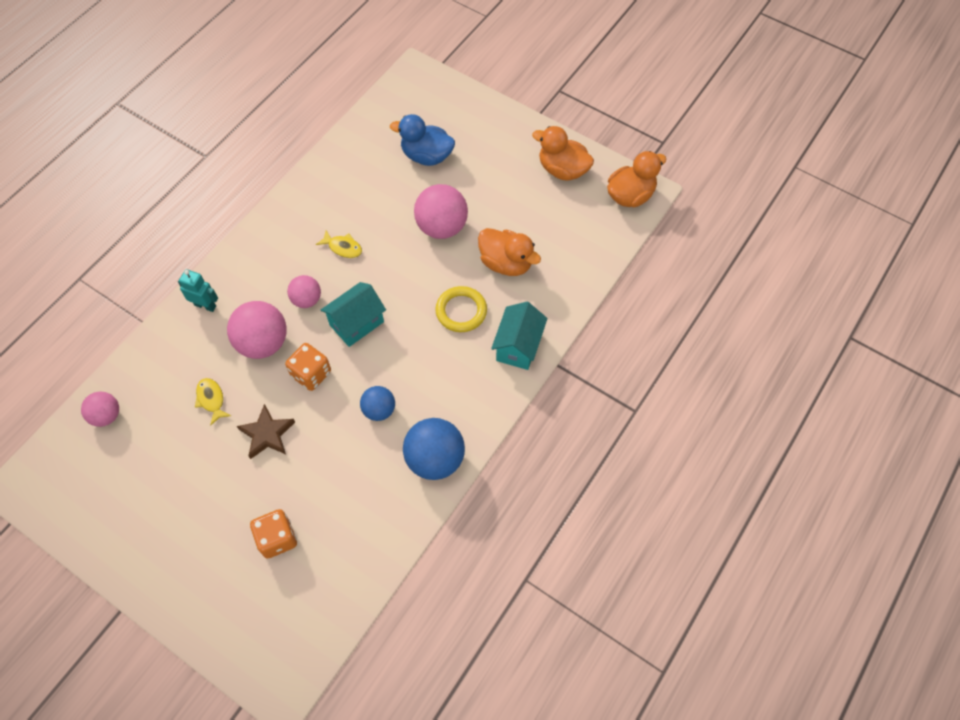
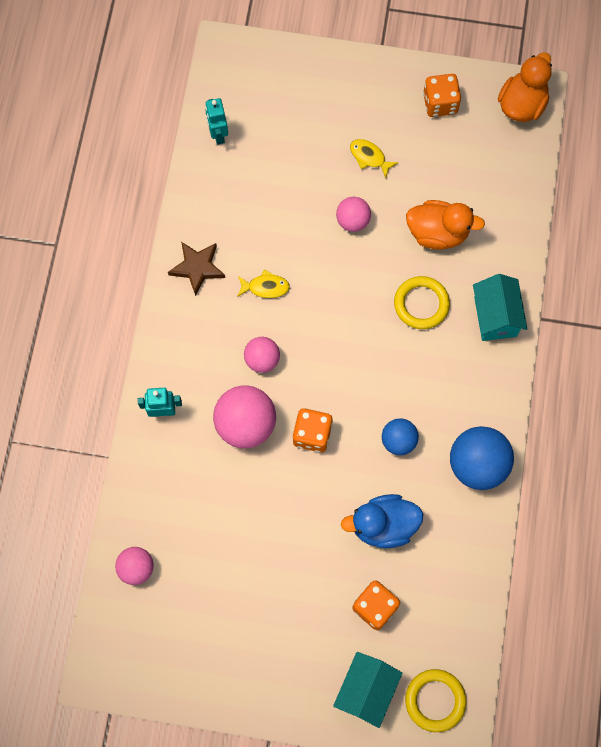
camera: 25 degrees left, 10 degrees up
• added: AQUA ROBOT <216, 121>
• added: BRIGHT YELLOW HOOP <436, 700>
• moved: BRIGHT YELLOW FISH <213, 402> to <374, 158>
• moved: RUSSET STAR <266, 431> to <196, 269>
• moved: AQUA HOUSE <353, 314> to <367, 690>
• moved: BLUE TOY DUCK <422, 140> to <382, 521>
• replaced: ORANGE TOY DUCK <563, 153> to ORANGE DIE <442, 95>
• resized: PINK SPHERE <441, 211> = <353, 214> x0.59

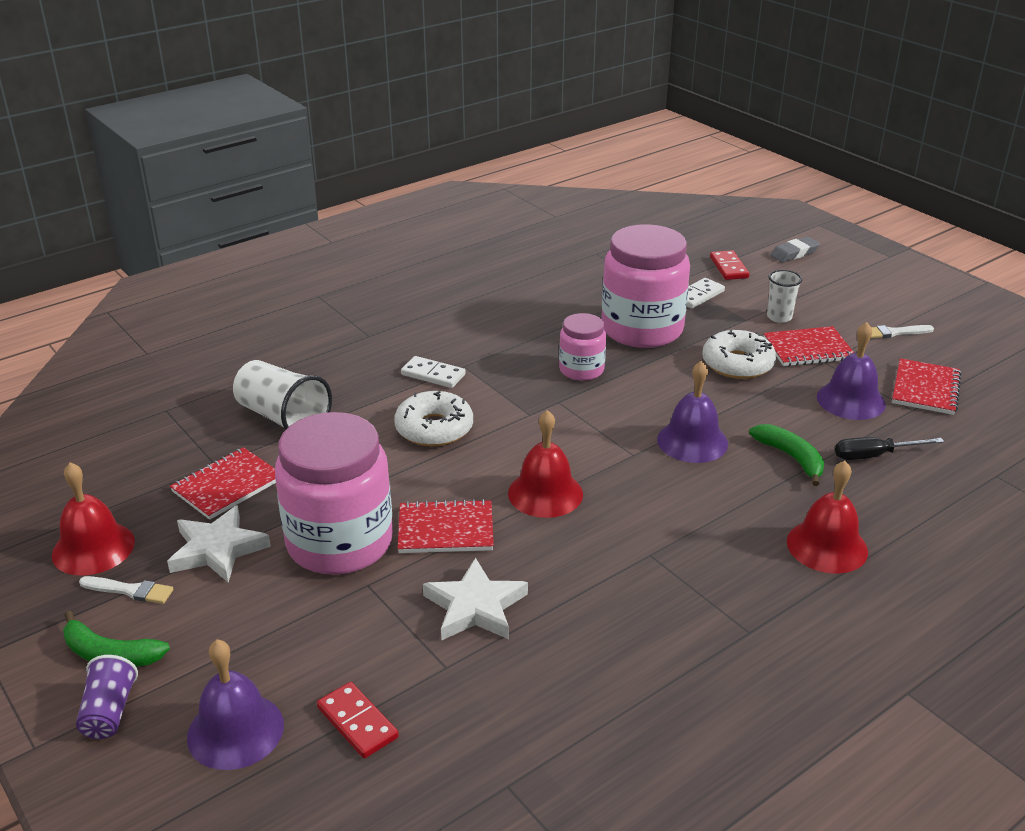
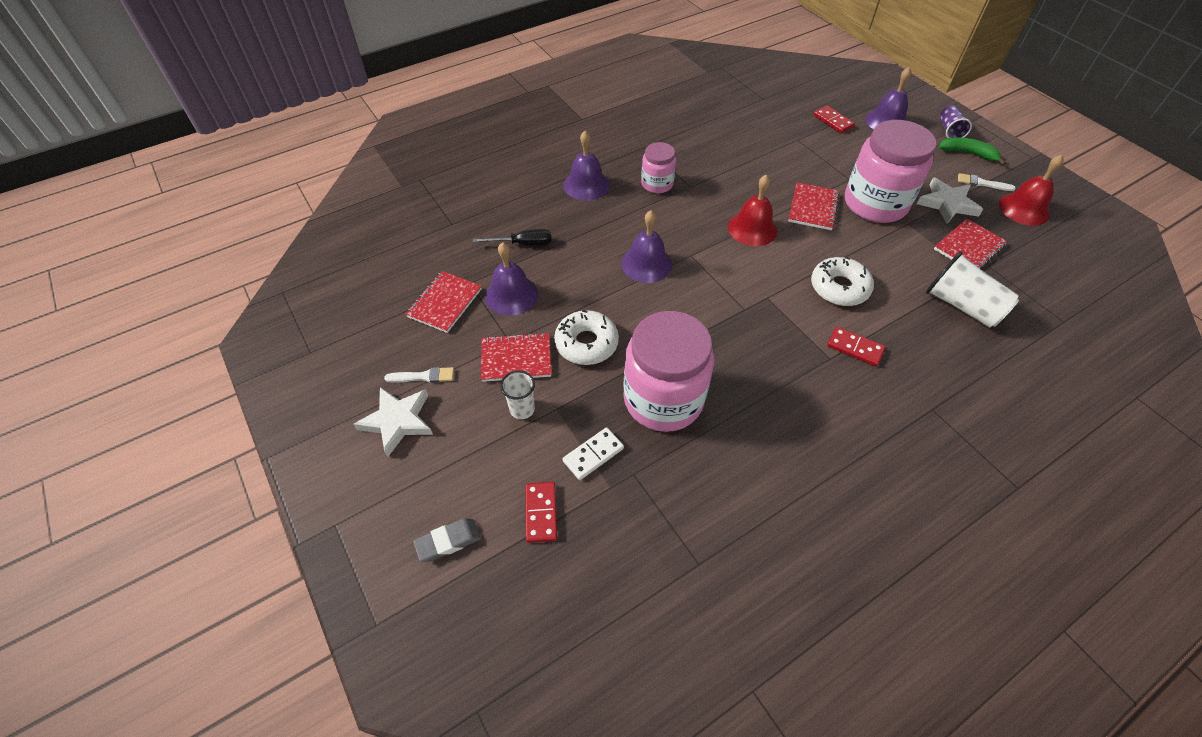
camera: 175 degrees left, 20 degrees up
• removed: LEAF-GREEN BANANA FRUIT <786, 455>
• moved: PURE WHITE STAR <475, 599> to <393, 422>
• moved: PINK JAM JAR <582, 347> to <658, 167>
• recoloured: PURE WHITE DOMINO PIECE <433, 372> to SCARLET DOMINO PIECE <856, 346>
• recoloured: SCARLET HAND BELL <827, 517> to VIOLET HAND BELL <586, 166>
• turned: SCARLET EXERCISE BOOK <446, 526> = <814, 206> 75 degrees counterclockwise

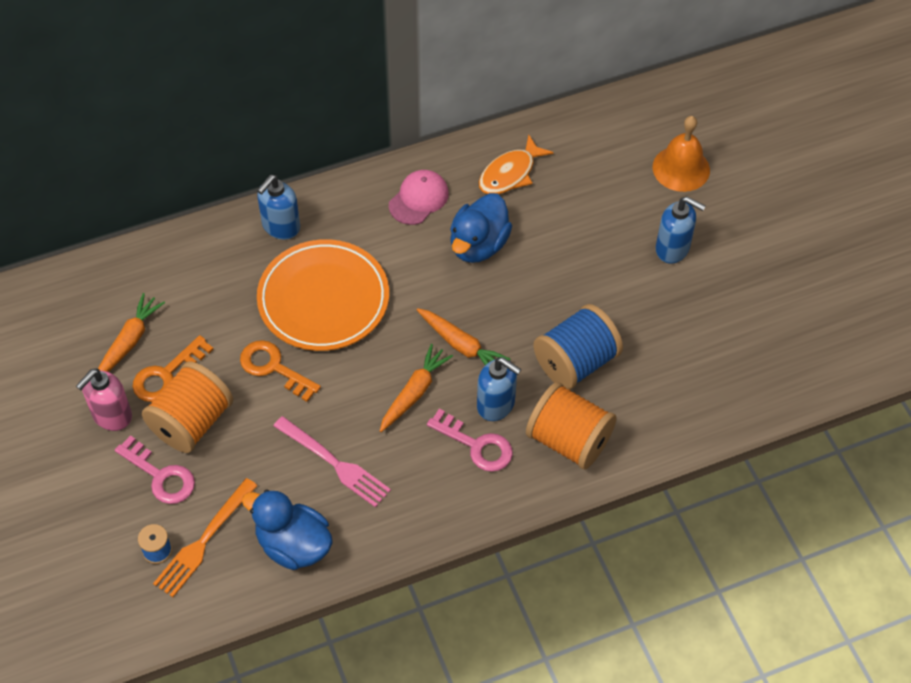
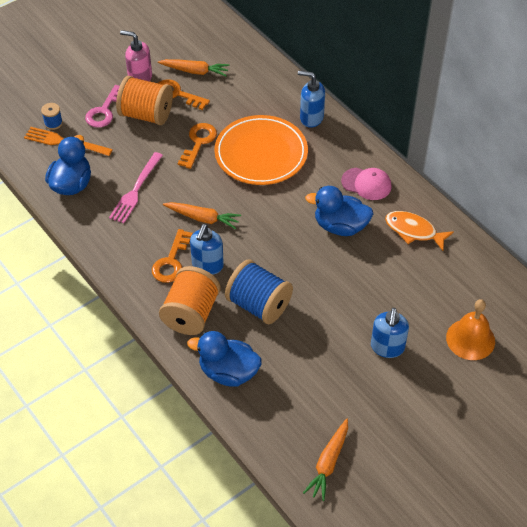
camera: 75 degrees right, 5 degrees down
• added: BLUE TOY DUCK <224, 359>
• moved: ORANGE TOY CARROT <463, 336> to <325, 459>
• recoloured: PINK KEY <470, 440> to ORANGE KEY <172, 256>

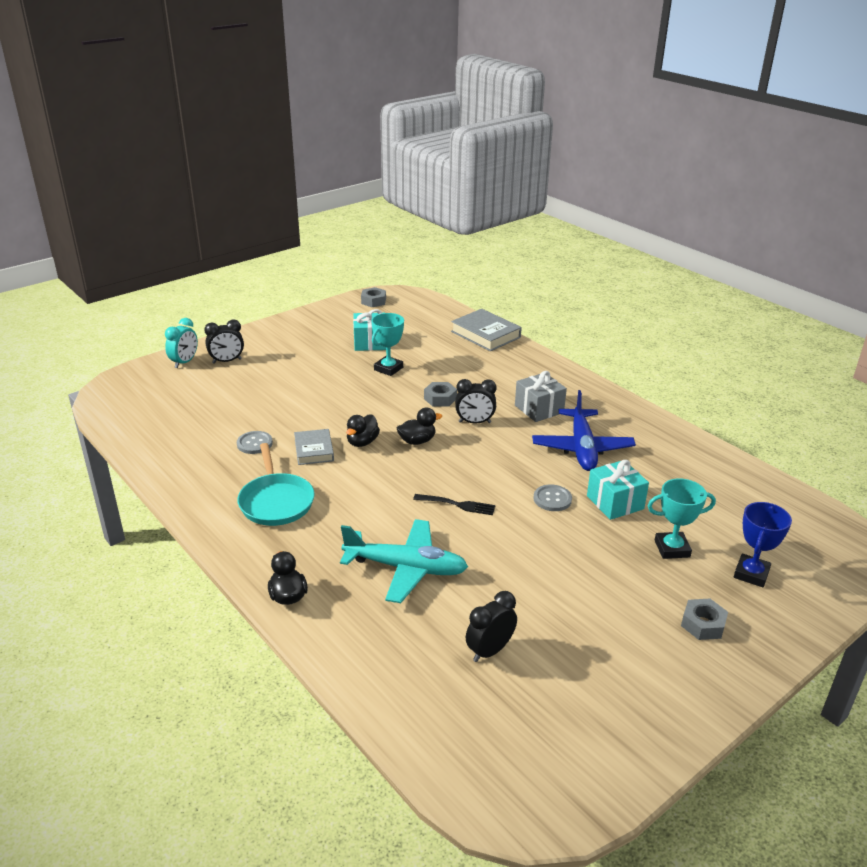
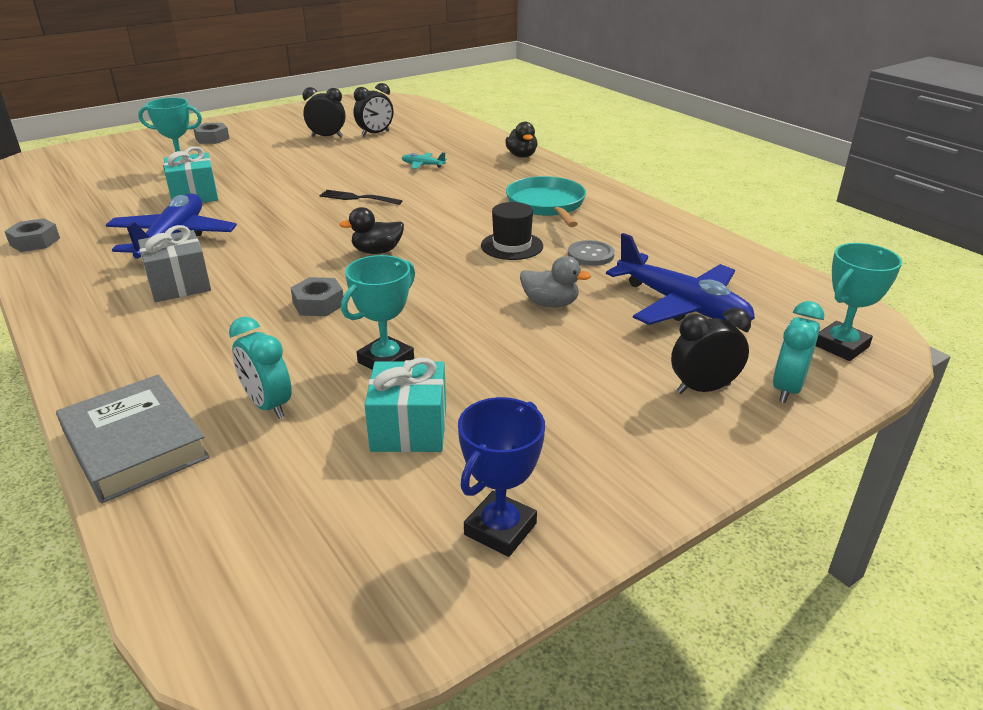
camera: 175 degrees left, 0 degrees up
• removed: EBONY TOY DUCK <363, 430>
• removed: ASH-GREY BUTTON <553, 498>
• added: AQUA ALARM CLOCK <260, 368>
• added: ASH-GREY TOY DUCK <555, 282>
• added: BLUE AEROPLANE <680, 279>
• added: AQUA PRIZE CUP <859, 302>
• moved: ASH-GREY HEXAGON NUT <373, 297> to <32, 235>
• moved: EBONY ALARM CLOCK <476, 401> to <324, 112>
• moved: BLUE PRIZE CUP <763, 544> to <501, 477>
• replaced: ASH-GREY HARDBACK <314, 447> to EBONY HAT <512, 231>
• resized: AQUA AEROPLANE <404, 561> = <424, 160> x0.42

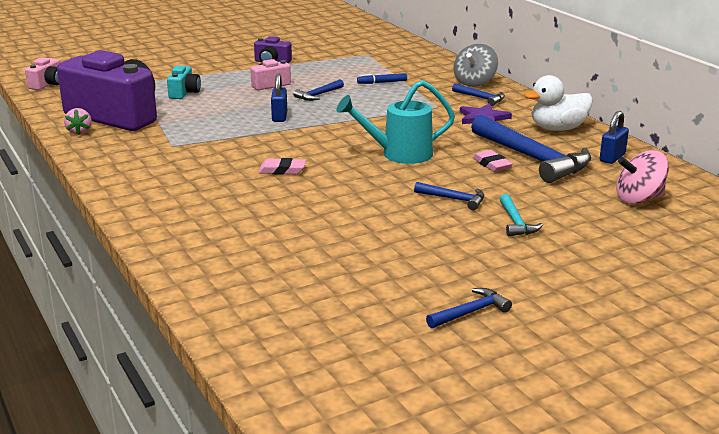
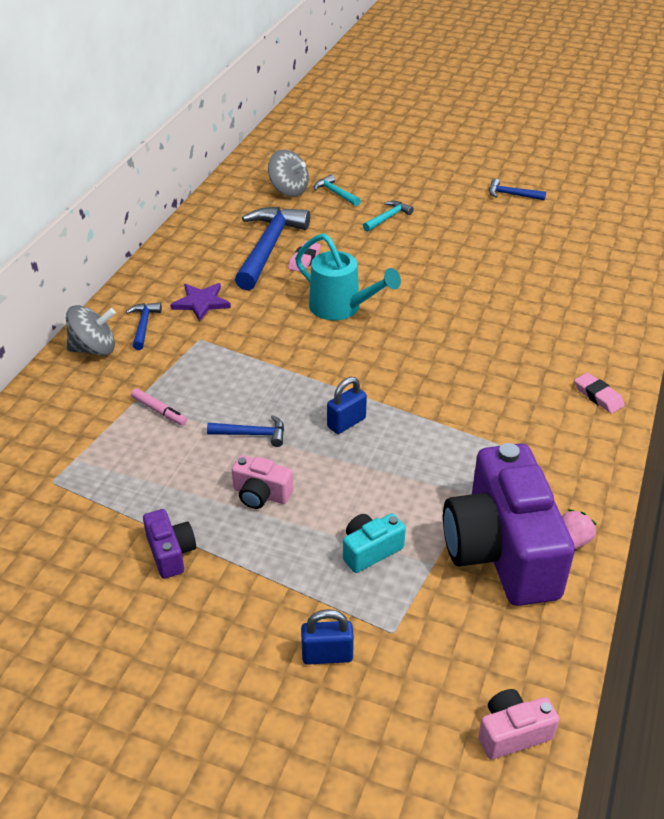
camera: 130 degrees left, 15 degrees up
• removed: BLUE CLAW HAMMER <449, 196>
• removed: PURE WHITE TOY DUCK <558, 103>
• added: AQUA CLAW HAMMER <337, 190>
• moved: PINK GUM ERASER <282, 166> to <600, 393>
• moved: BLUE SMALL LOCK <614, 137> to <327, 637>
• recoloured: BLUE FELT PEN <382, 78> to PINK FELT PEN <159, 406>
• recoloured: PINK WHIRLIGIG <642, 177> to ASH-GREY WHIRLIGIG <288, 173>

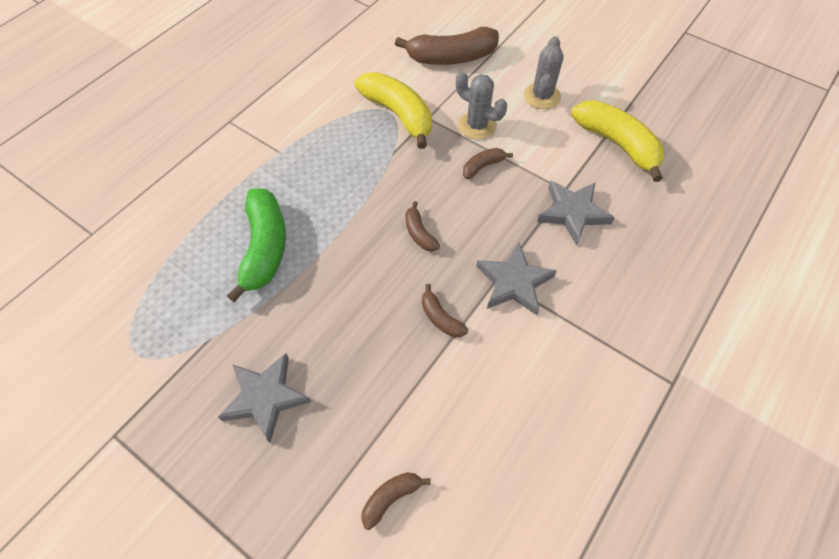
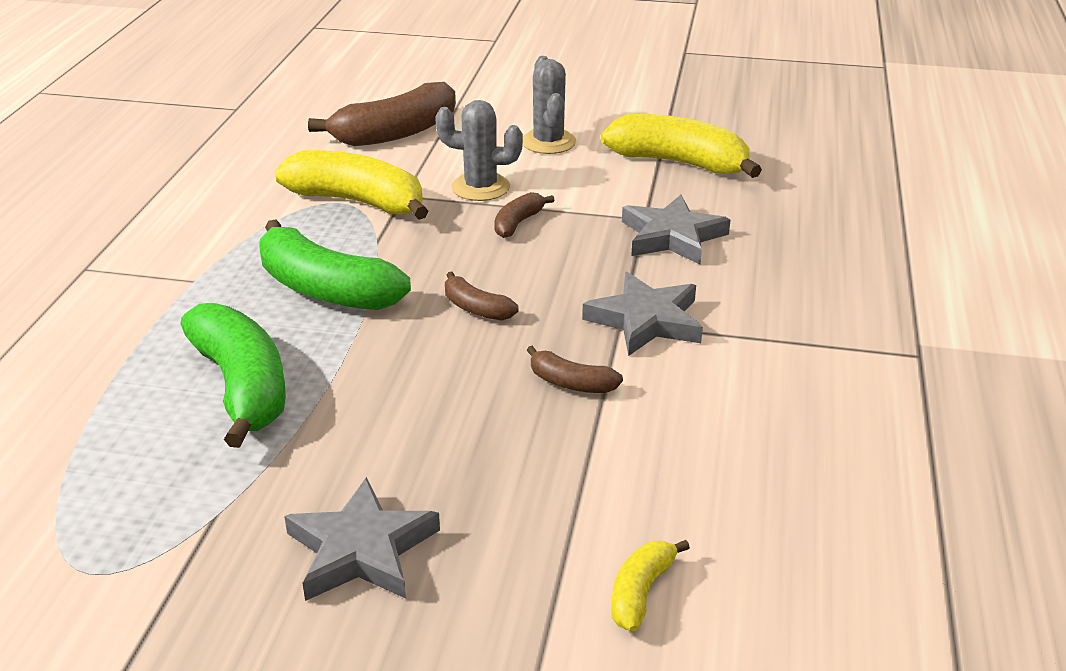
camera: 25 degrees left, 25 degrees down
• added: LEAF-GREEN BANANA FRUIT <335, 265>
• recoloured: RUSSET BANANA FRUIT <396, 501> to BRIGHT YELLOW BANANA FRUIT <650, 586>

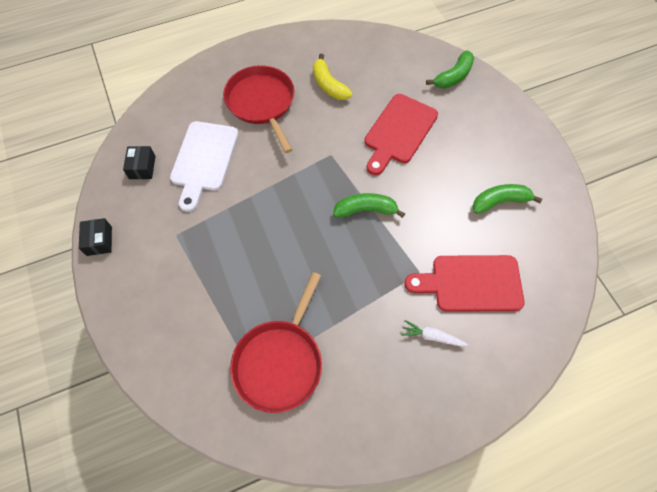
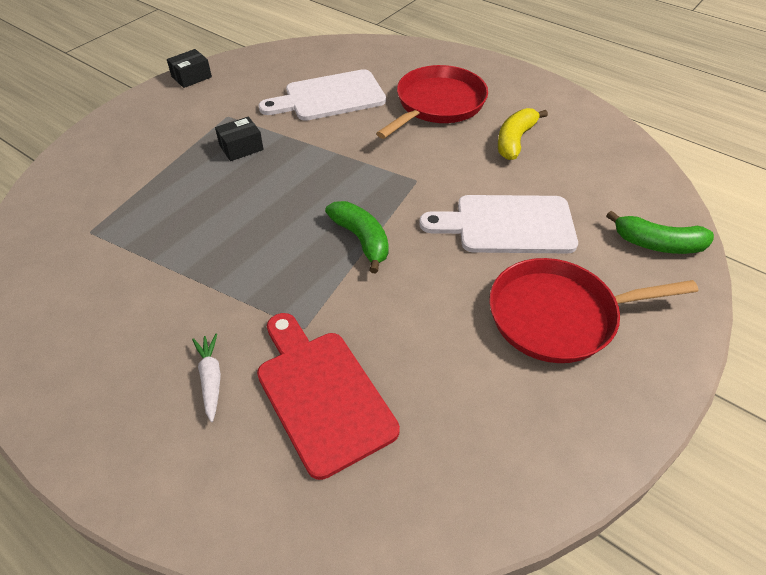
camera: 60 degrees right, 15 degrees down
• removed: LEAF-GREEN BANANA FRUIT <507, 199>
• moved: EBONY BOX <139, 162> to <239, 139>
• moved: SCARLET SKILLET <276, 342> to <593, 310>
• recoloured: SCARLET BREAD BOARD <401, 134> to PURE WHITE BREAD BOARD <498, 224>

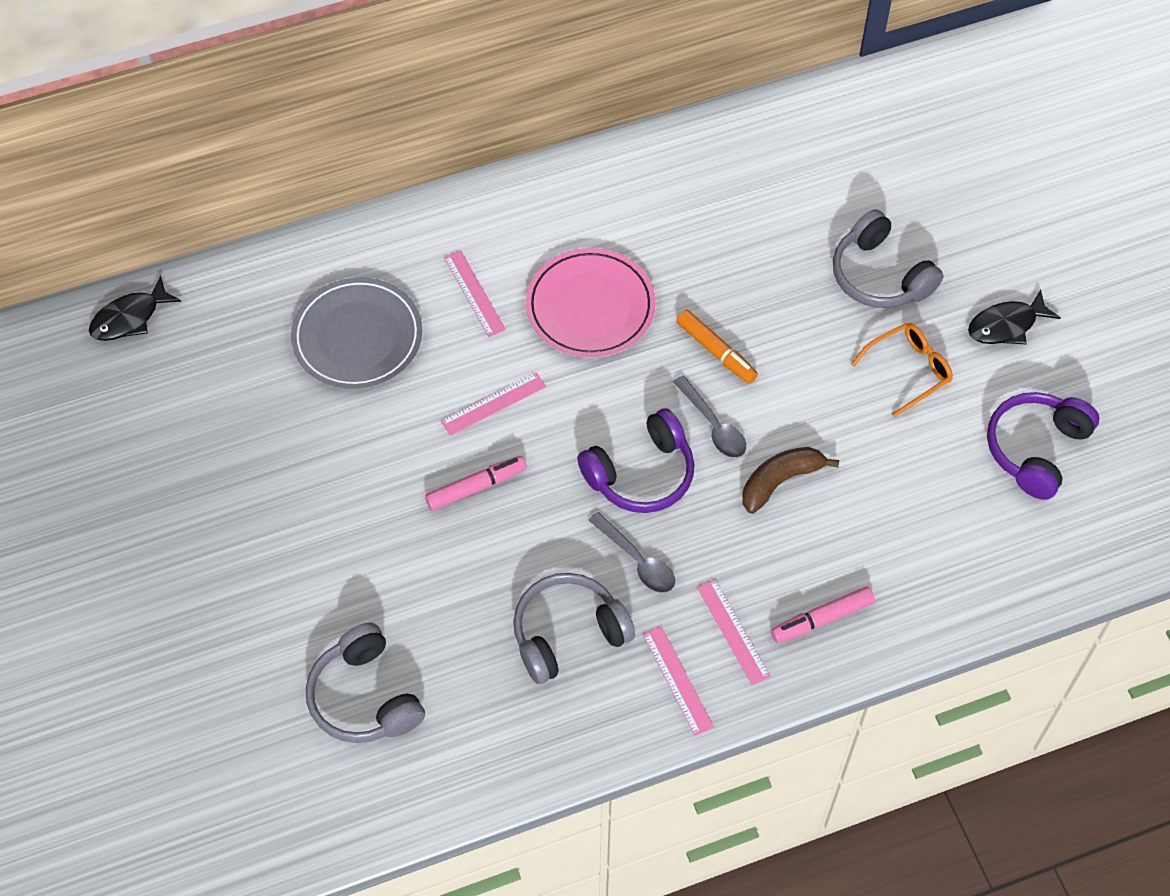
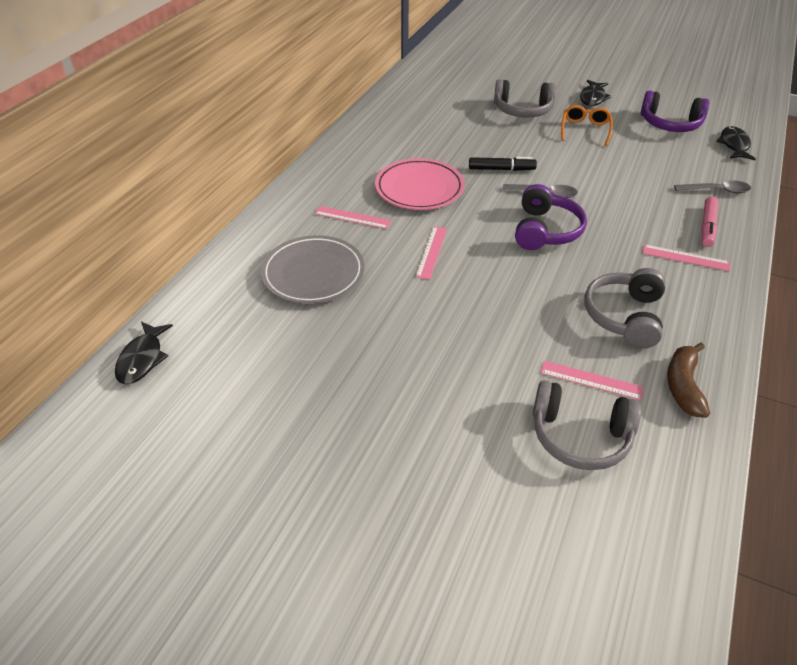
camera: 45 degrees left, 15 degrees down
• removed: PINK FELT PEN <476, 483>
• added: EBONY FISH <736, 143>
• moved: ASH-GREY TEASPOON <631, 552> to <712, 186>
• moved: PINK RULER <678, 681> to <591, 380>
• moved: RUSSET BANANA FRUIT <790, 480> to <688, 380>
• recoloured: ORANGE FELT PEN <717, 347> to EBONY FELT PEN <503, 164>
• turned: VIOLET HEADSET <1043, 446> = <675, 111> 60 degrees counterclockwise

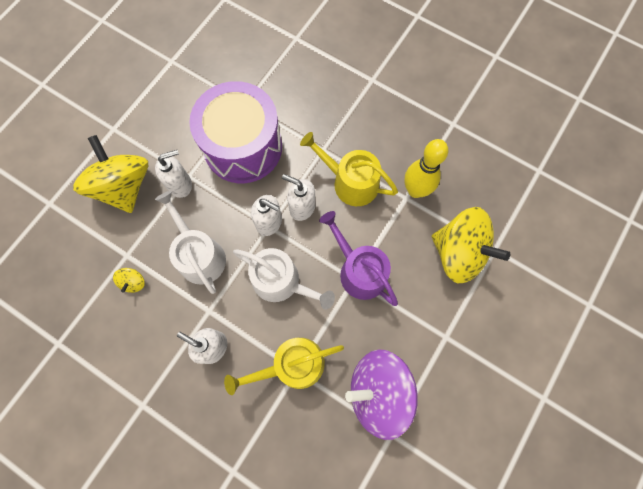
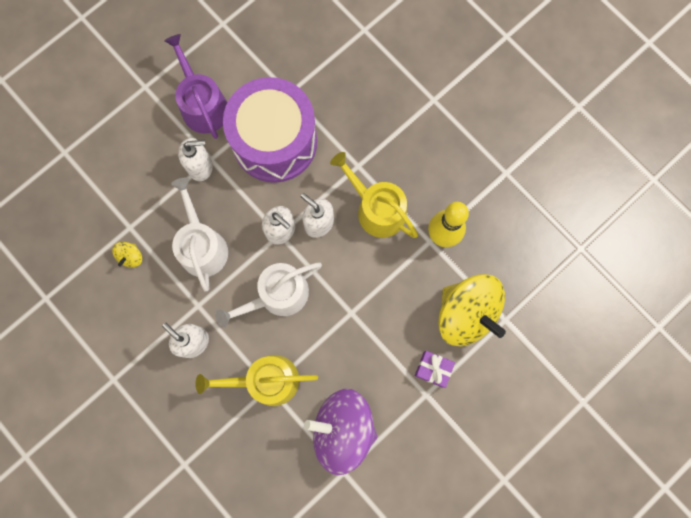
camera: 15 degrees right, 5 degrees up
• removed: BRIGHT YELLOW WHIRLIGIG <110, 174>
• added: VIOLET GIFT <435, 369>
• moved: VIOLET WATERING CAN <358, 258> to <196, 86>
• turned: PURE WHITE WATERING CAN <284, 278> = <268, 295> 105 degrees clockwise

